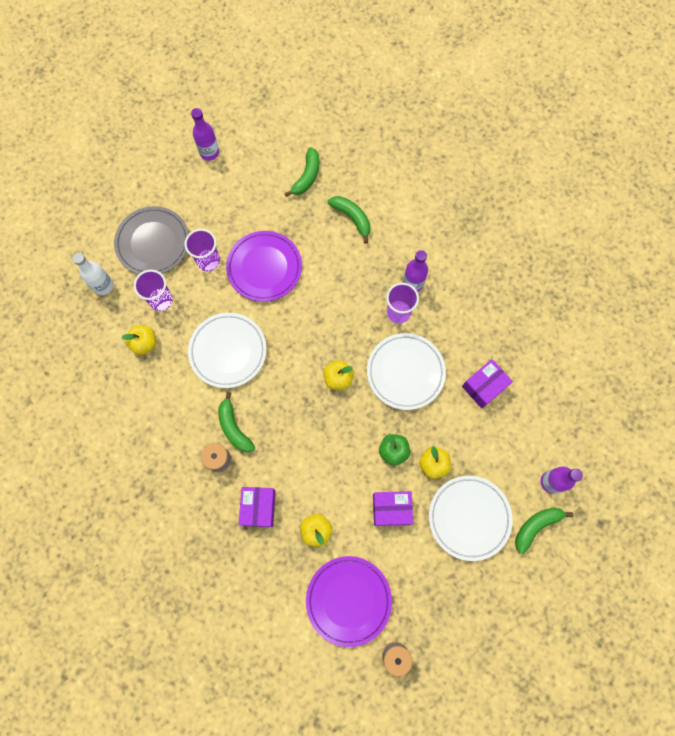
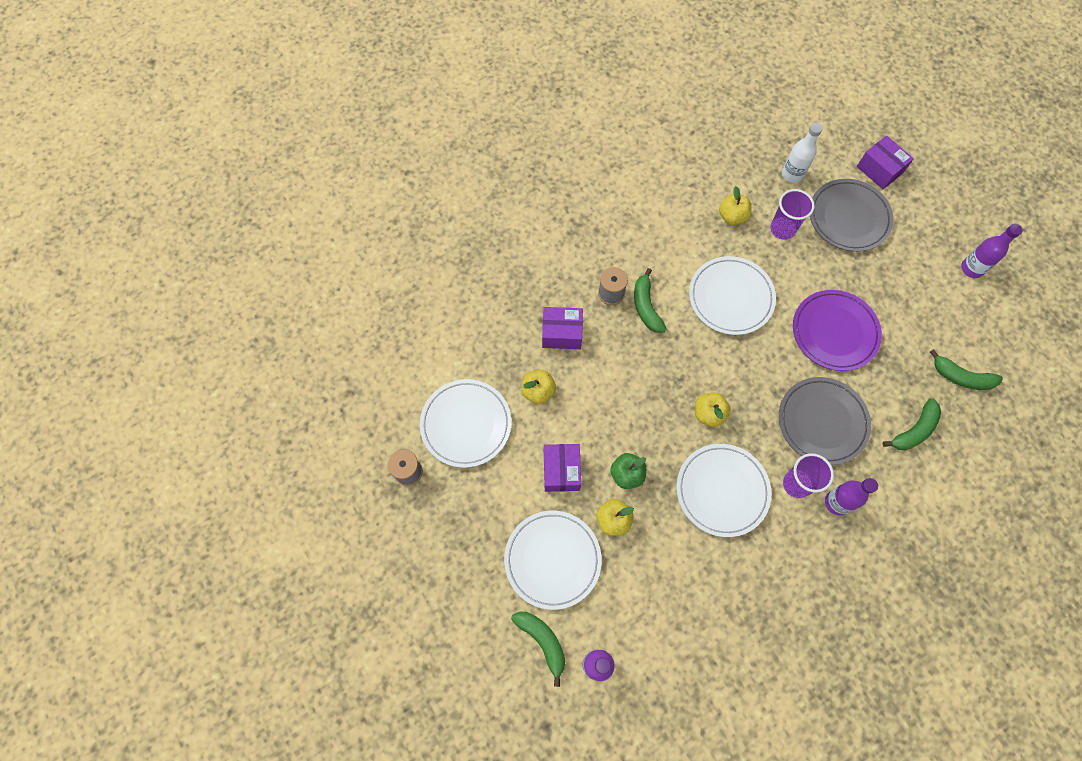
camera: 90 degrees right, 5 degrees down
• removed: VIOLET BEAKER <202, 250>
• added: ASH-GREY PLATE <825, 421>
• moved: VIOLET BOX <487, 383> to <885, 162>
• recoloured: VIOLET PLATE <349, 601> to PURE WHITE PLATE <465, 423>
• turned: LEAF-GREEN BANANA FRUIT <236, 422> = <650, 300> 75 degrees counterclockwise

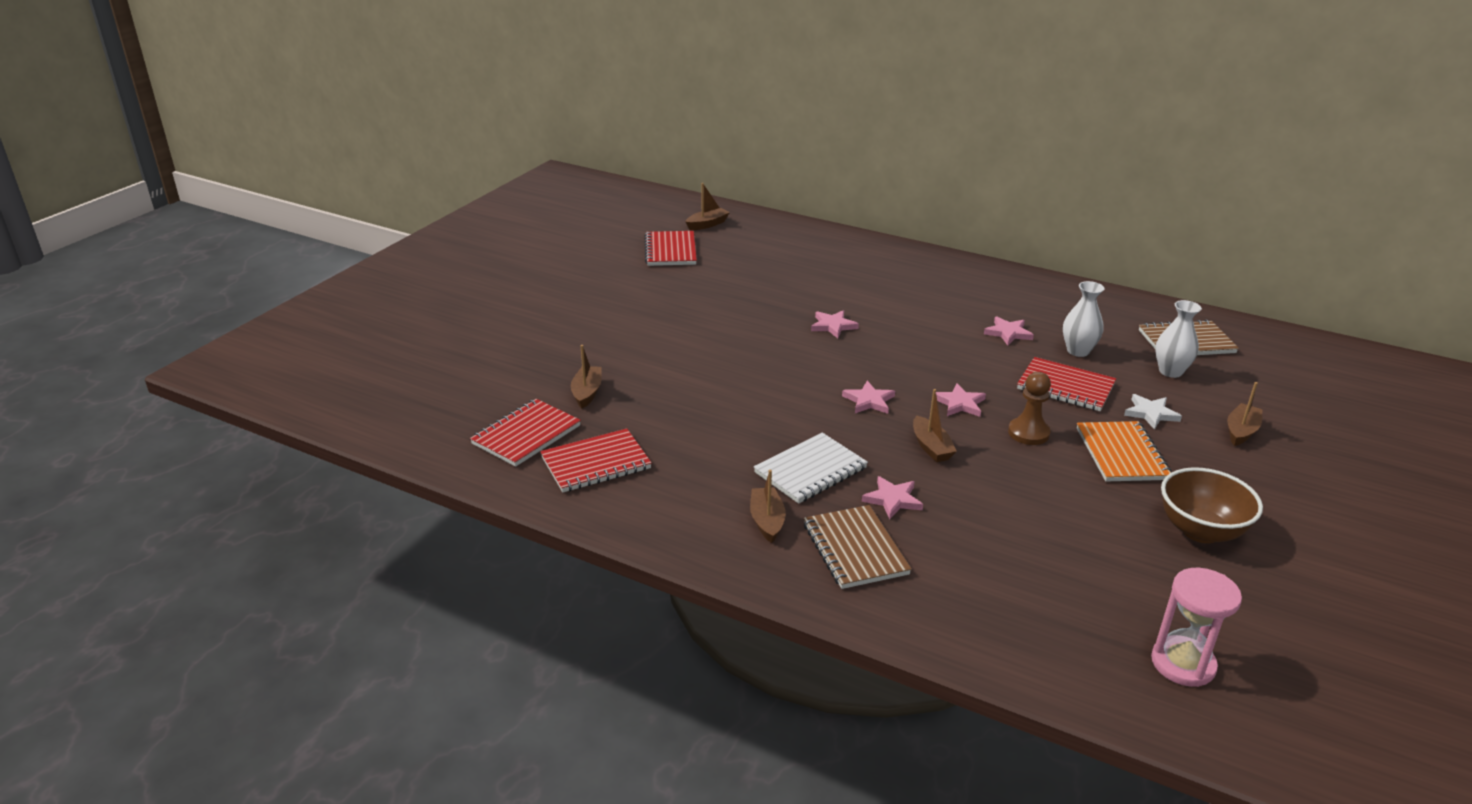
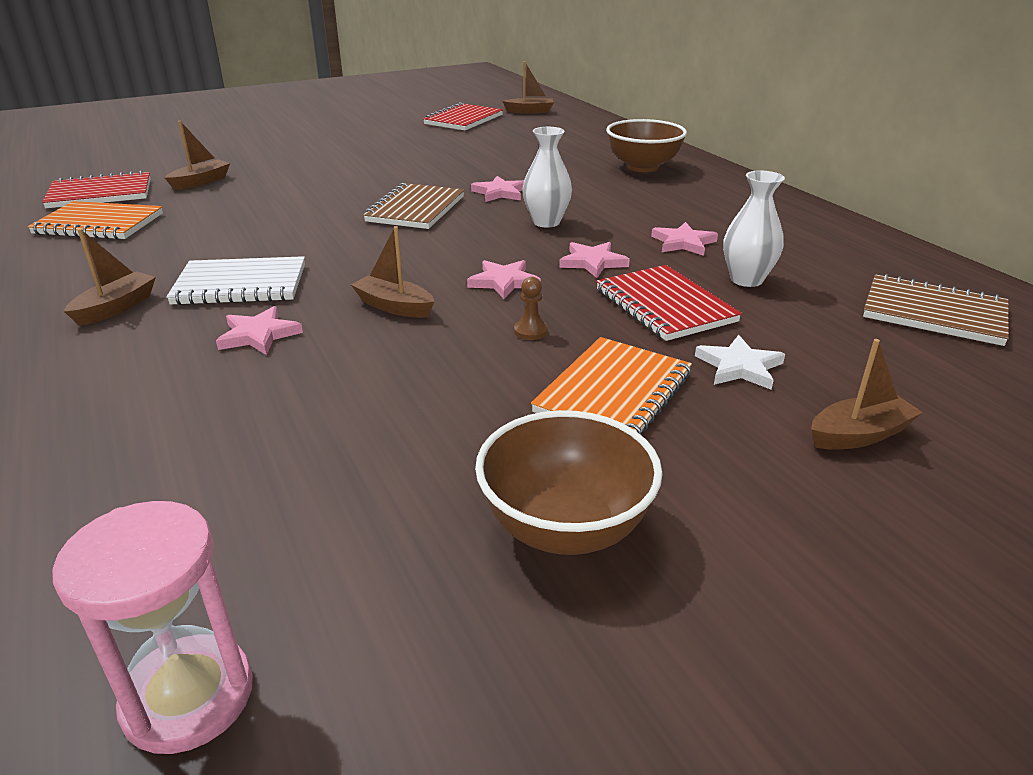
camera: 35 degrees right, 0 degrees up
• added: RUSSET DEEP DISH <646, 145>
• moved: RUSSET EXERCISE BOOK <858, 547> to <413, 206>
• moved: PINK STAR <868, 397> to <594, 260>
• moved: PURE WHITE FLOWER VASE <1178, 339> to <547, 177>
• recoloured: SCARLET EXERCISE BOOK <596, 460> to ORANGE EXERCISE BOOK <95, 220>
• turned: RUSSET SAILBOAT <935, 425> = <392, 272> 105 degrees clockwise
• resized: RUSSET GAME PAWN <1029, 408> = <531, 308> x0.57

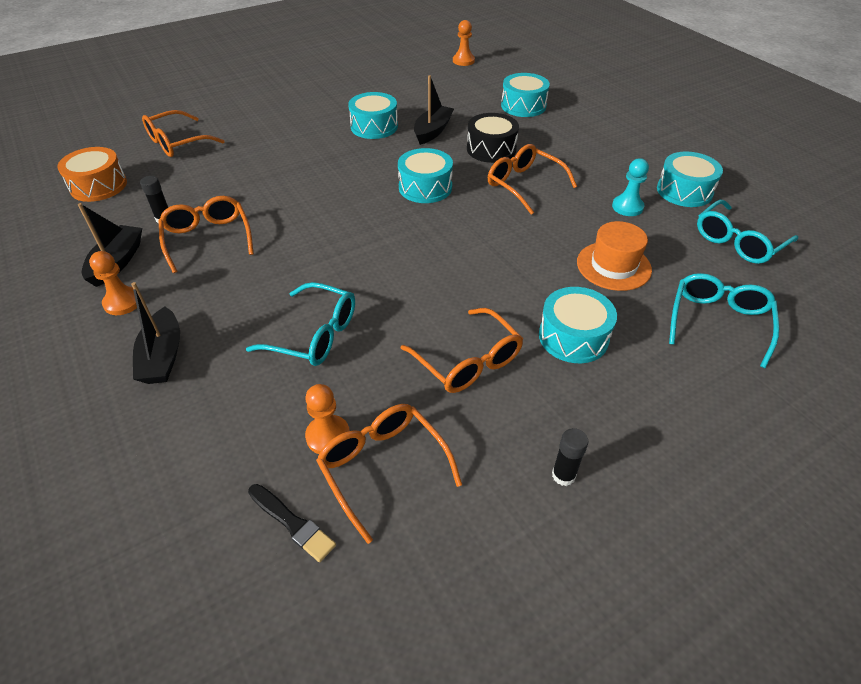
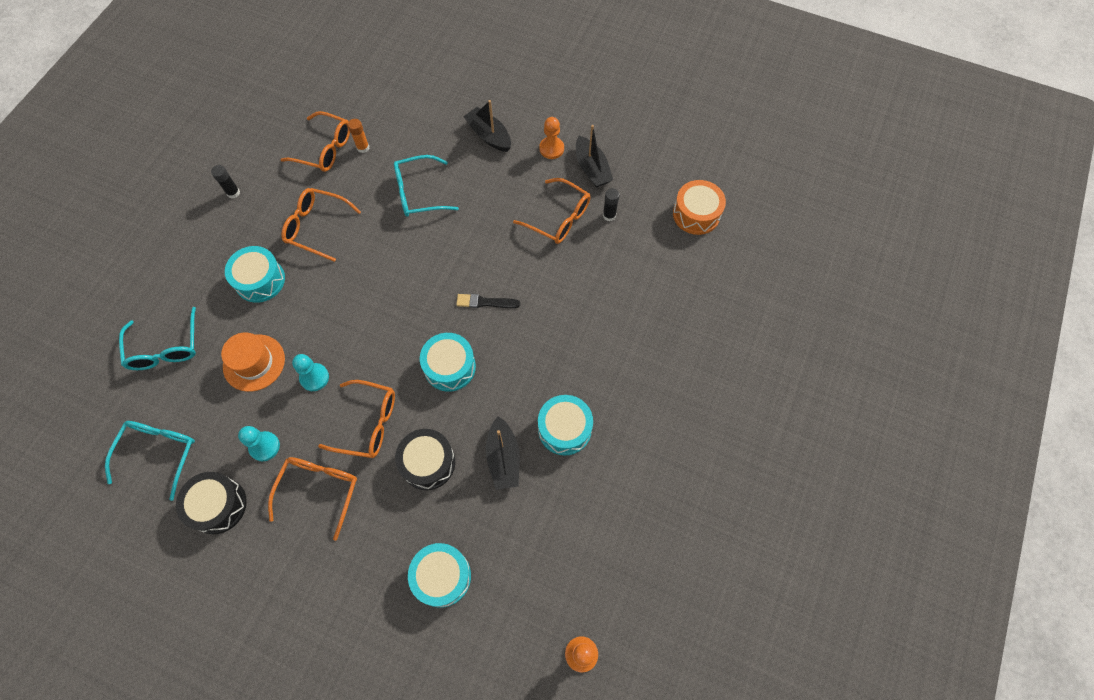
camera: 145 degrees right, 20 degrees up
• added: AQUA GAME PAWN <310, 372>
• moved: ORANGE SPECTACLES <183, 133> to <312, 499>
• moved: EBONY BRUSH <292, 523> to <488, 301>
• replaced: ORANGE GAME PAWN <327, 419> to ORANGE GLUE STICK <358, 136>
• recoloured: AQUA TOY DRUM <690, 179> to EBONY TOY DRUM <211, 503>

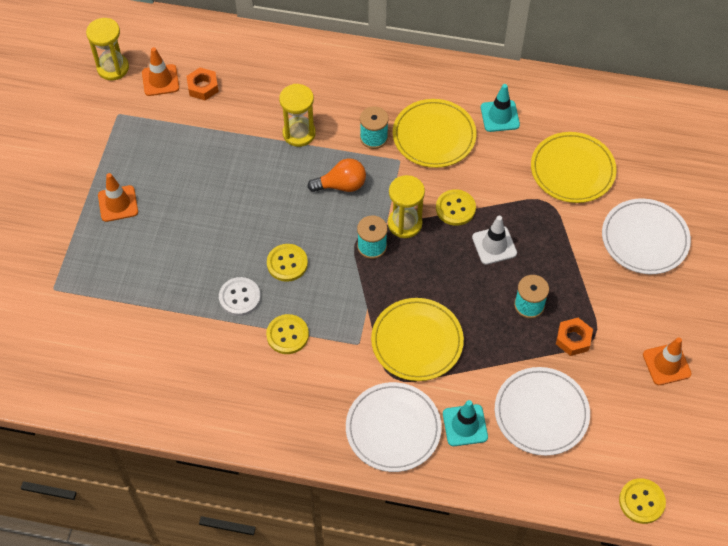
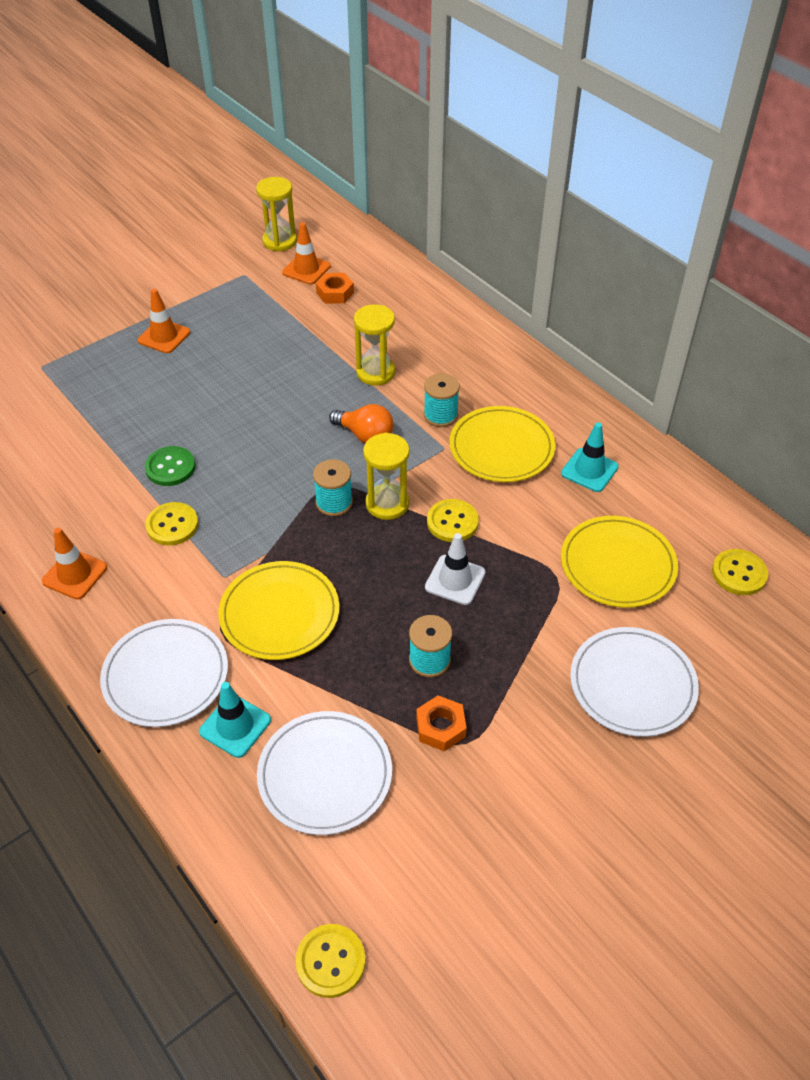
camera: 40 degrees right, 10 degrees down
• moved: BRIGHT YELLOW BUTTON <287, 263> to <740, 572>
• moved: ORANGE TRAFFIC CONE <667, 361> to <74, 563>
• recoloured: PURE WHITE BUTTON <240, 296> to LEAF-GREEN BUTTON <170, 466>

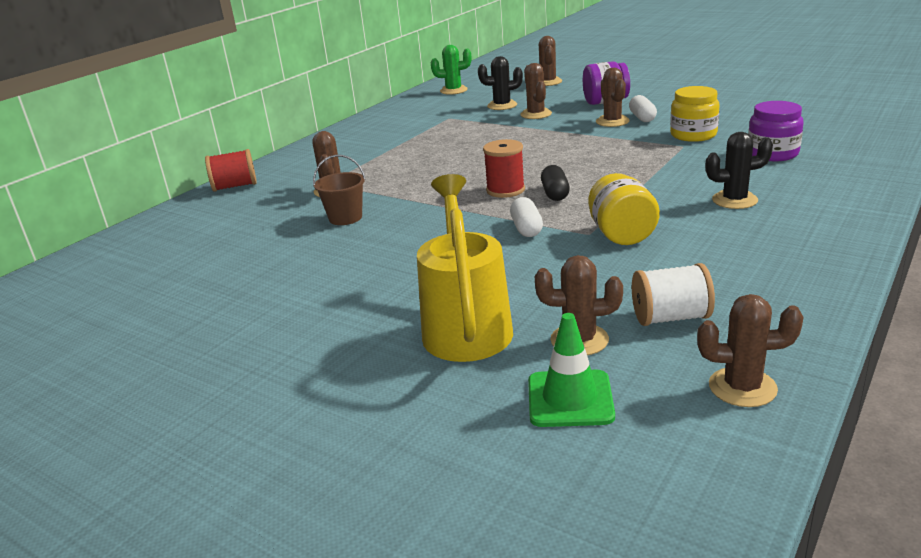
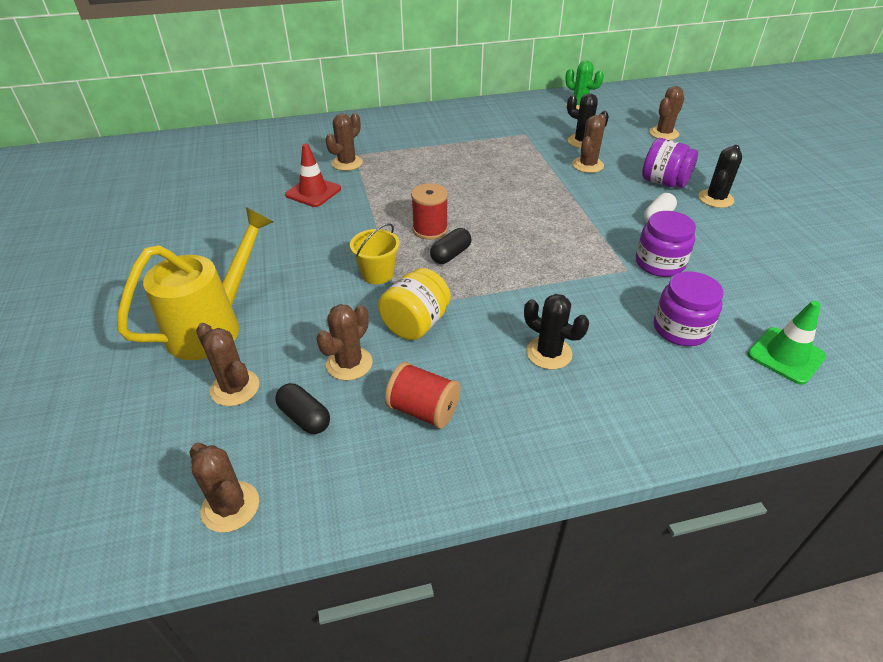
camera: 40 degrees right, 15 degrees up
• added: EBONY CACTUS <720, 176>
• moved: SCARLET SPOOL <231, 170> to <422, 395>
• moved: LEAF-GREEN TRAFFIC CONE <571, 370> to <786, 342>
• moved: RUSSET CACTUS <613, 97> to <344, 342>
• replaced: RUSSET SAND BUCKET <339, 190> to SCARLET TRAFFIC CONE <313, 175>
• replaced: PURE WHITE PILL <526, 217> to BRIGHT YELLOW SAND BUCKET <375, 253>
• replaced: PURE WHITE SPOOL <673, 294> to EBONY PILL <302, 408>
• recoloured: BRIGHT YELLOW JAM JAR <695, 114> to VIOLET JAM JAR <666, 244>

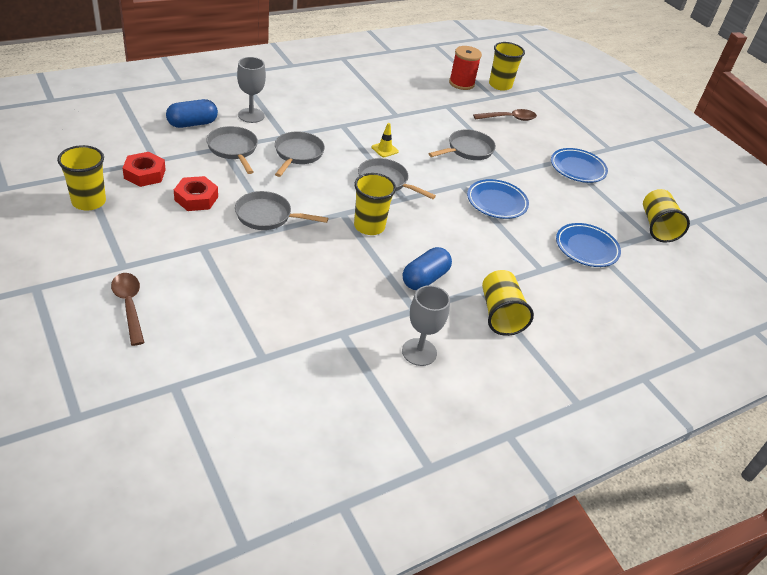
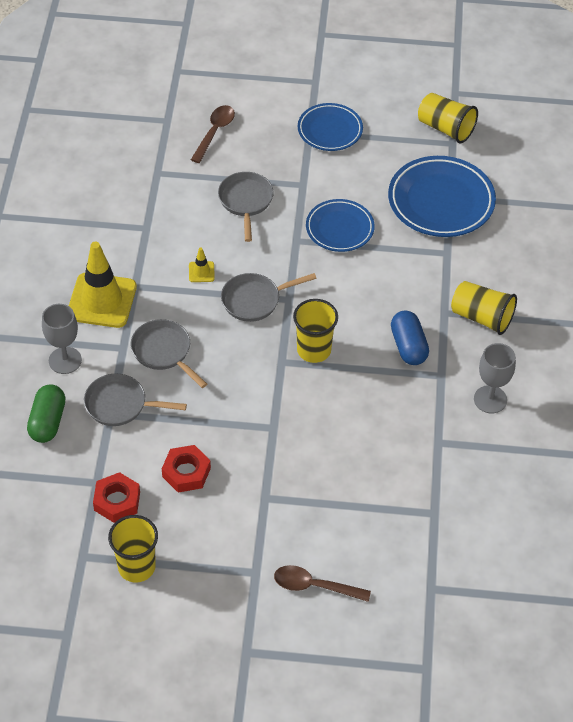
camera: 50 degrees left, 10 degrees up
• removed: ASH-GREY SKILLET <281, 210>
• removed: SCARLET SPOOL <465, 68>
• removed: BRIGHT YELLOW BEAKER <507, 66>
• added: BRIGHT YELLOW TRAFFIC CONE <103, 285>
• recoloured: BLUE PILL <192, 113> to LEAF-GREEN PILL <46, 413>
• resized: BLUE PLATE <588, 245> = <442, 196> x1.58

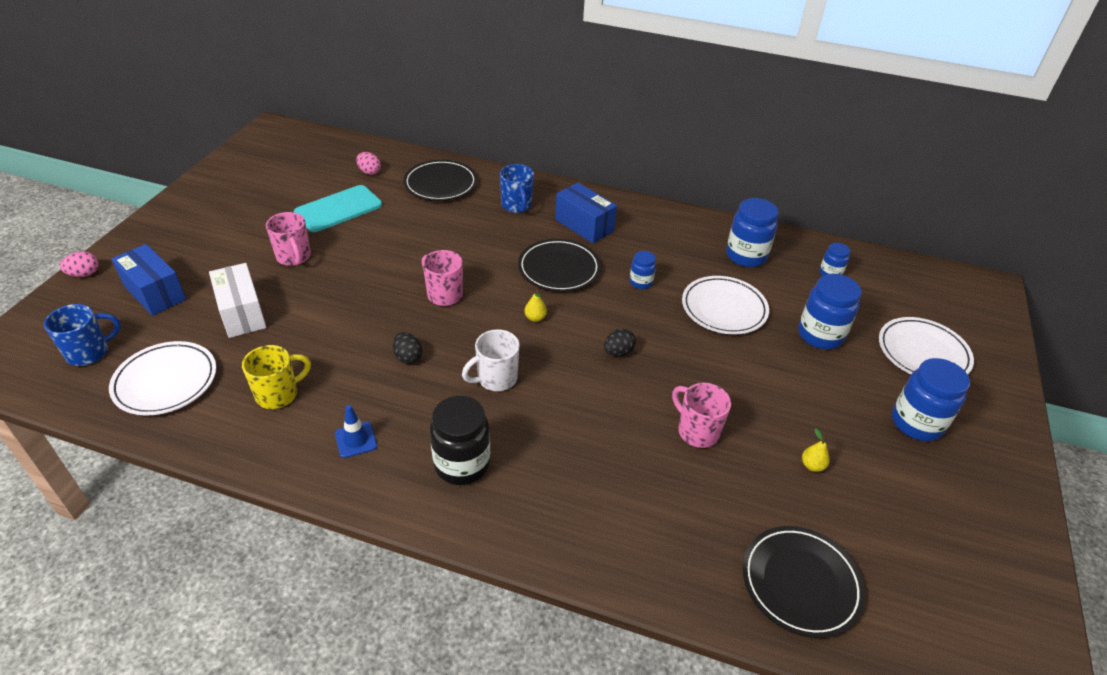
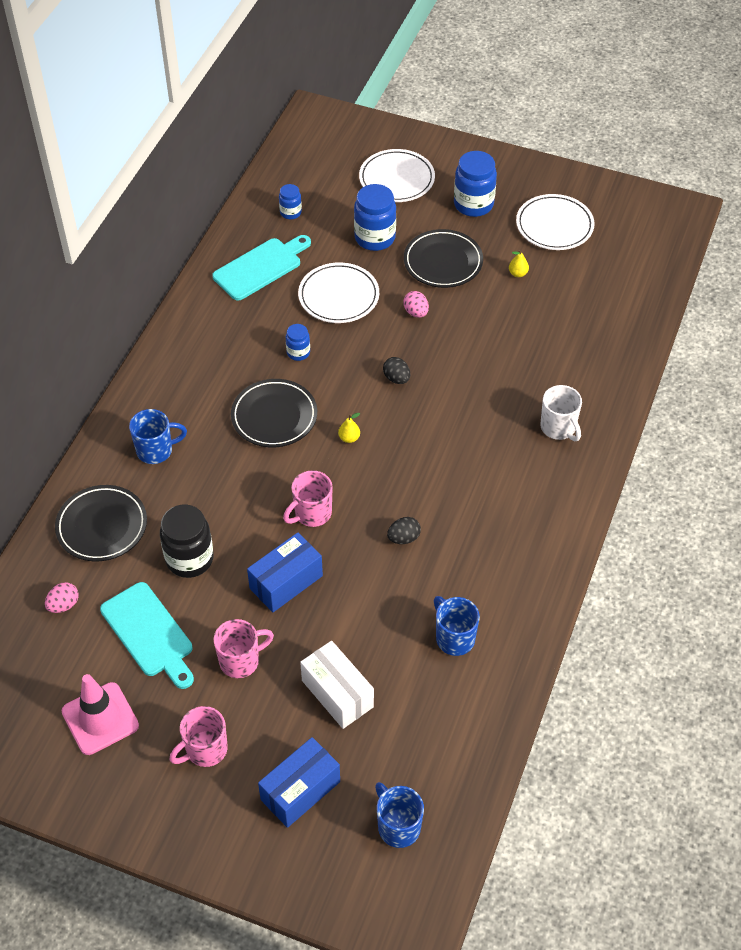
camera: 85 degrees left, 10 degrees up
• removed: BLUE TRAFFIC CONE <356, 431>
• added: PINK TRAFFIC CONE <100, 714>
• moved: PINK EGG <79, 264> to <416, 304>
• moved: PURE WHITE PLATE <162, 378> to <555, 222>
• moved: EBONY JAM JAR <460, 440> to <187, 541>
• moved: PURE WHITE MUG <491, 360> to <561, 413>
• moved: BLUE BOX <586, 213> to <285, 572>
• moved: PINK MUG <701, 415> to <199, 736>
• moved: EBONY PLATE <804, 582> to <443, 258>
• replaced: BLUE JAM JAR <752, 232> to AQUA BREAD BOARD <261, 268>
• recoloured: BRIGHT YELLOW MUG <276, 377> to BLUE MUG <457, 626>
• turned: PURE WHITE BOX <237, 300> = <337, 685> 75 degrees clockwise

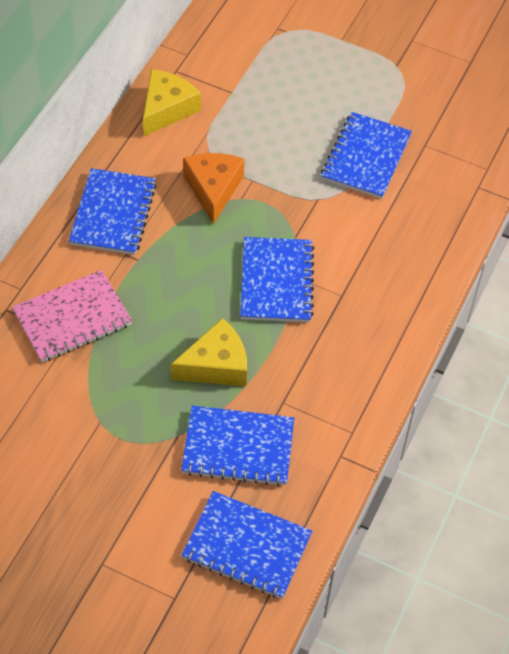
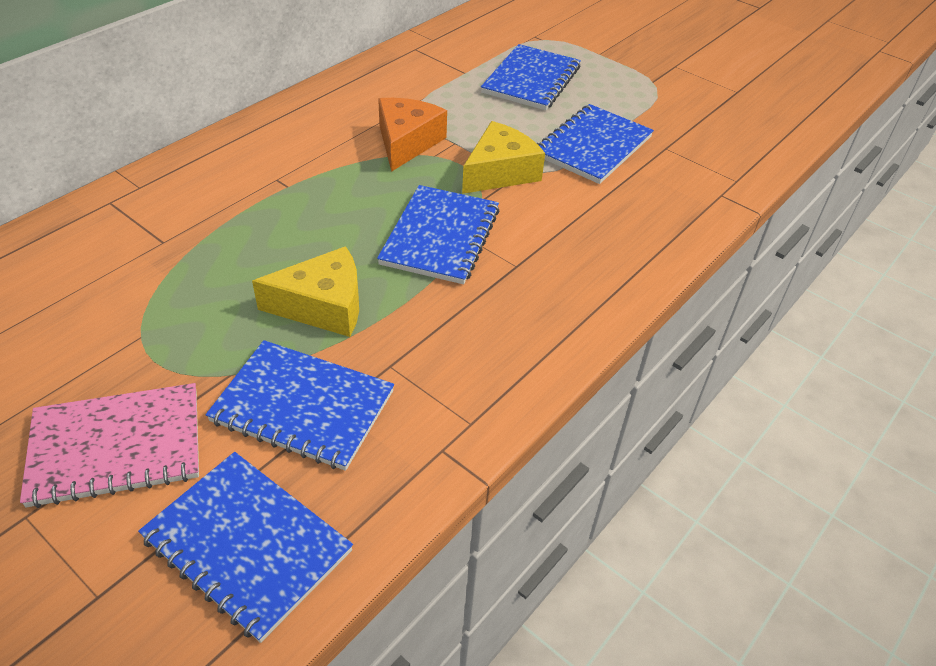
camera: 15 degrees right, 10 degrees down
• moved: PINK EXERCISE BOOK <72, 316> to <109, 445>
• moved: BLUE EXERCISE BOOK <113, 211> to <531, 77>
• moved: BRIGHT YELLOW CHEESE WEDGE <172, 102> to <503, 157>

